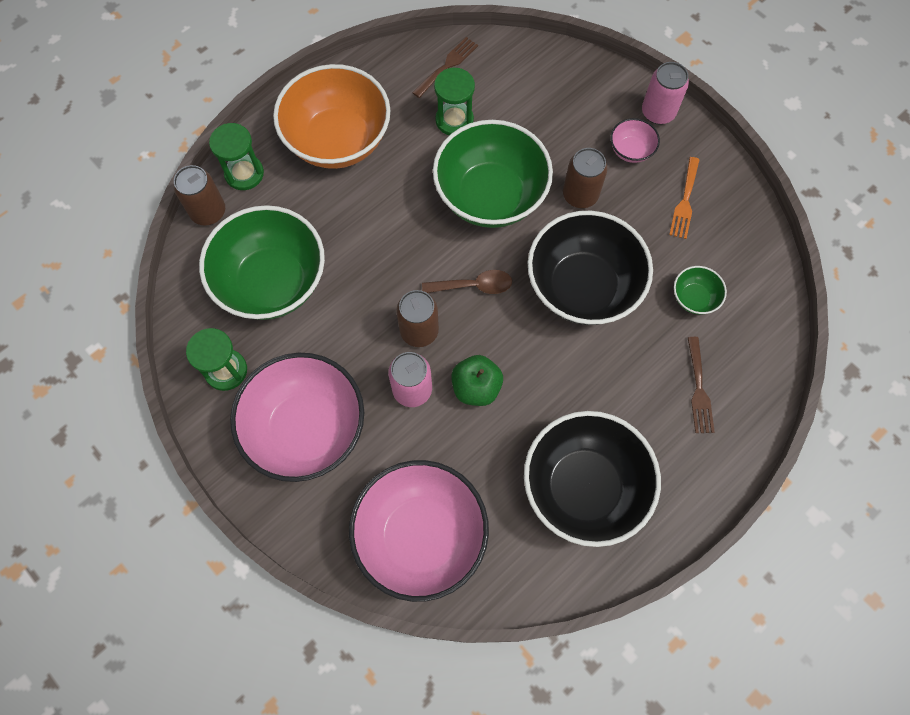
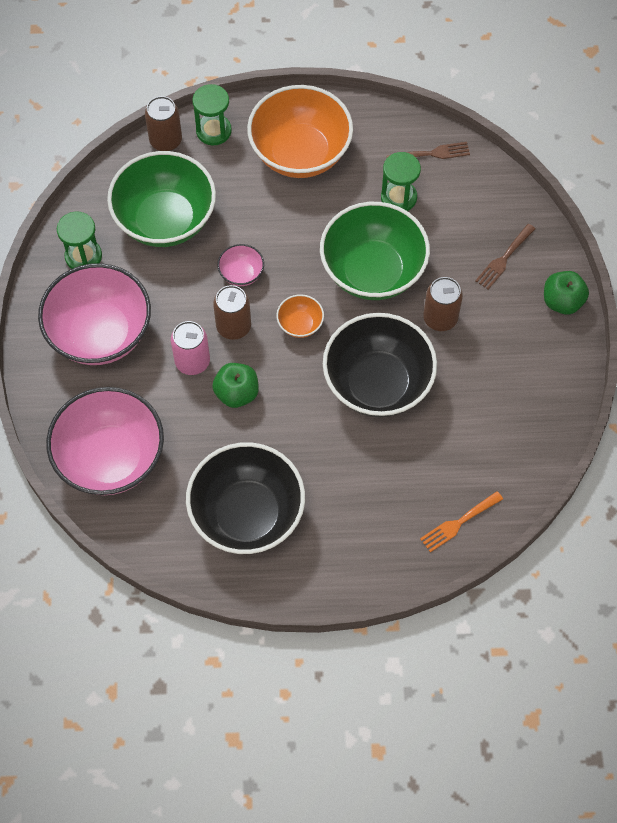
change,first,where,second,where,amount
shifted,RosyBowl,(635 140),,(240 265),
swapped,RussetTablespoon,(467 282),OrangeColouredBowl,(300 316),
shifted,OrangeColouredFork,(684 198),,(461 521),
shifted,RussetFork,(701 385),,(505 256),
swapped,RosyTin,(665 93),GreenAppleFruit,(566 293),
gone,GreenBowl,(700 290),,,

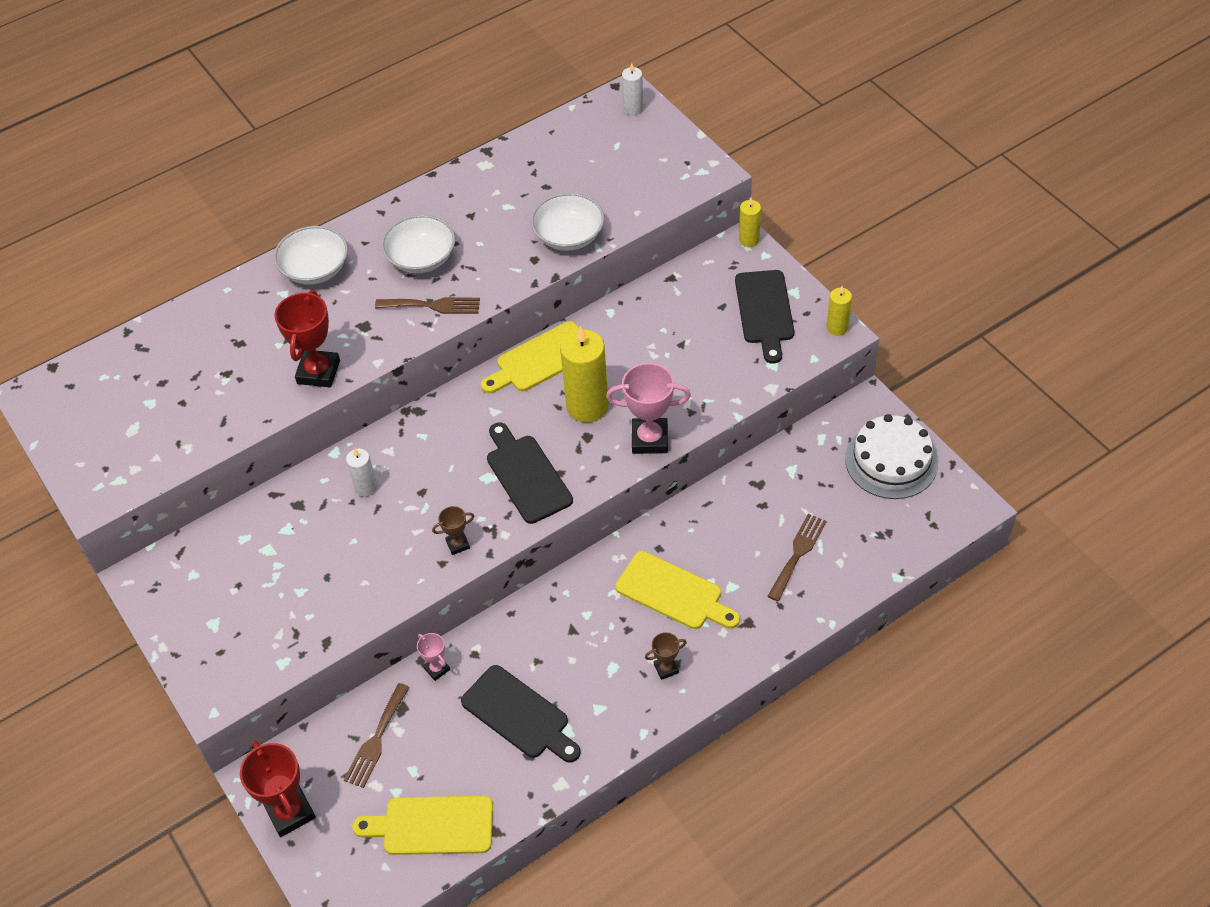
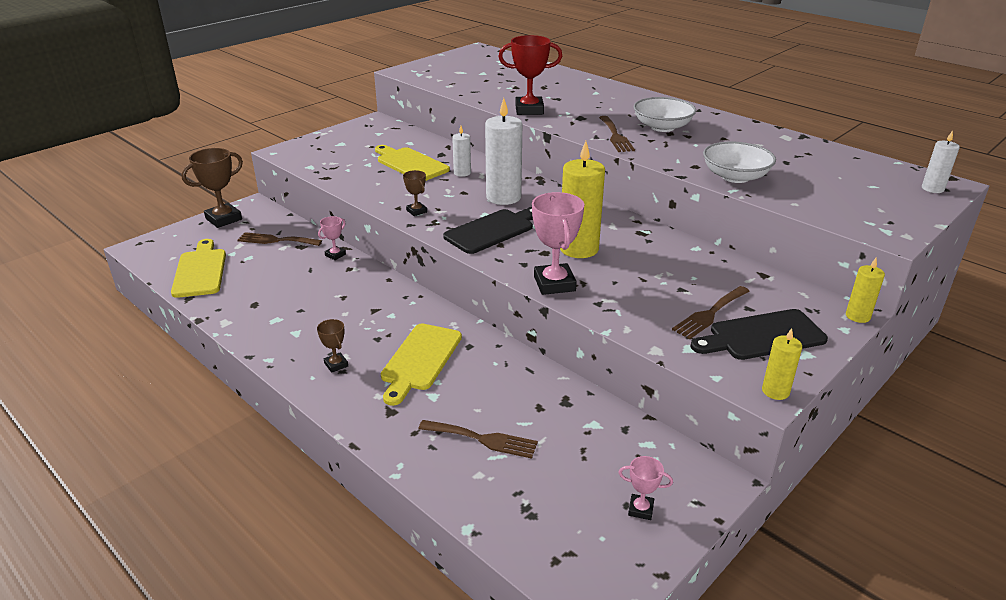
change,first,where,second,where,amount
repainted,CrimsonPrizeCup,(278 788),RussetPrizeCup,(212 188),
shifted,BrightYellowChoppingBoard,(530 357),,(412 163),
new,,,SnowWhitePillarCandle,(503 151),
swapped,SnowWhiteLayerCake,(891 456),RosyPrizeCup,(645 488),
new,,,RussetFork,(711 312),
gone,SnowWhiteBowl,(311 255),,,
gone,BlackChoppingBoard,(521 714),,,

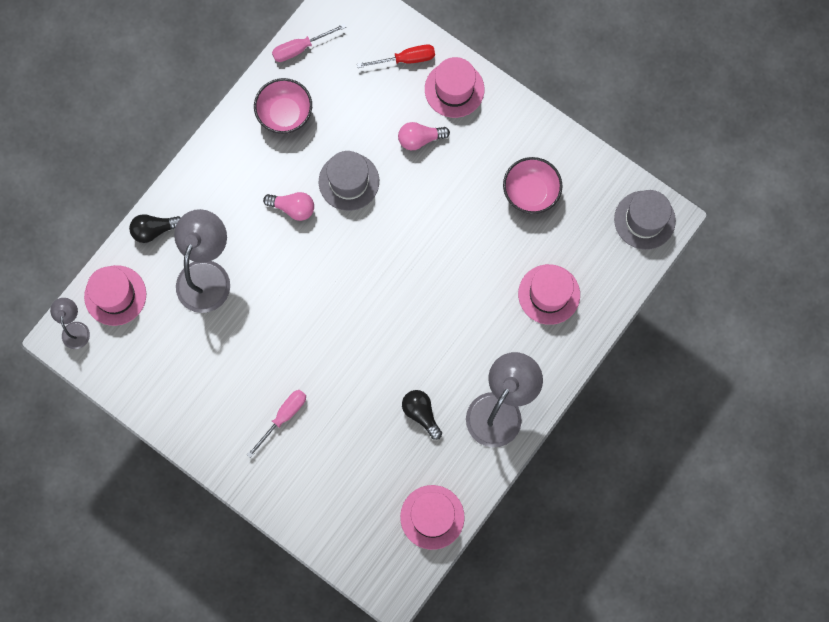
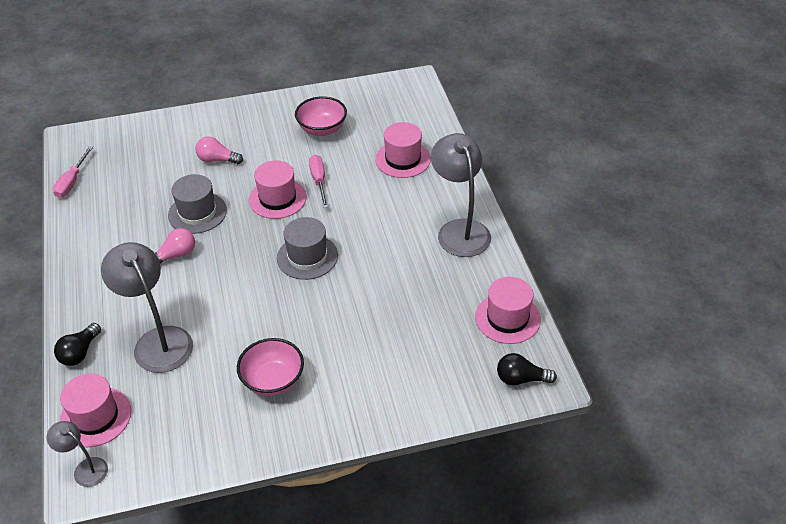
change,first,where,second,where,amount
rotated,RosyBulb,(424 136),,(219 150),75 degrees clockwise
shifted,RosyBowl,(283 106),,(270 367),
shifted,RosyHat,(454 87),,(278 189),
shifted,GrayHat,(645 220),,(307 248),
shifted,RosyFlatScrewdriver,(276 424),,(318 181),
shifted,BlackBulb,(422 415),,(527 369),
gone,CrimsonFlatScrewdriver,(396 56),,,

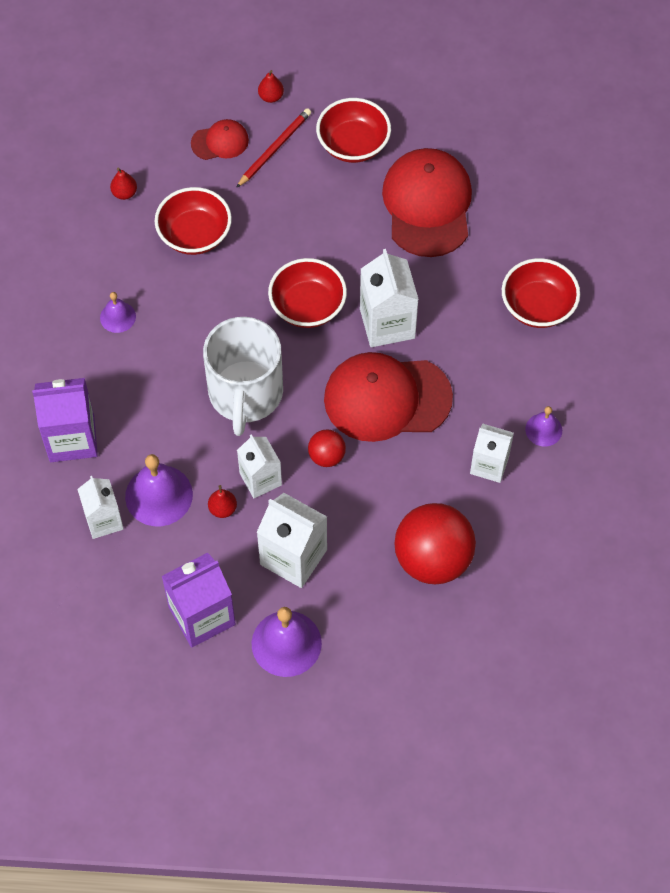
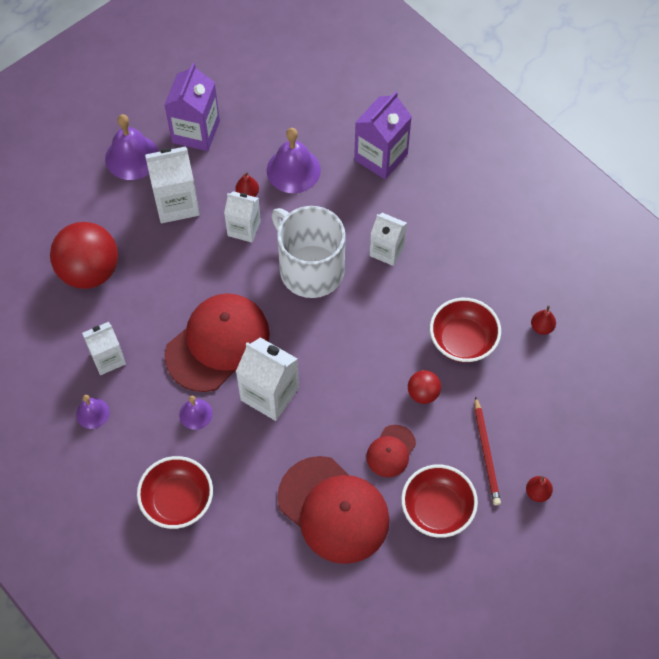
change,first,where,second,where,amount
shifted,RoyalPurpleHandBell,(118 312),,(196 413),
shifted,CrimsonBaseballCap,(220 139),,(391 451),
shifted,SnowWhiteMilkCarton,(100 507),,(388 239),
shifted,CrimsonBall,(327 448),,(424 387),
gone,CrimsonBowl,(307 293),,,

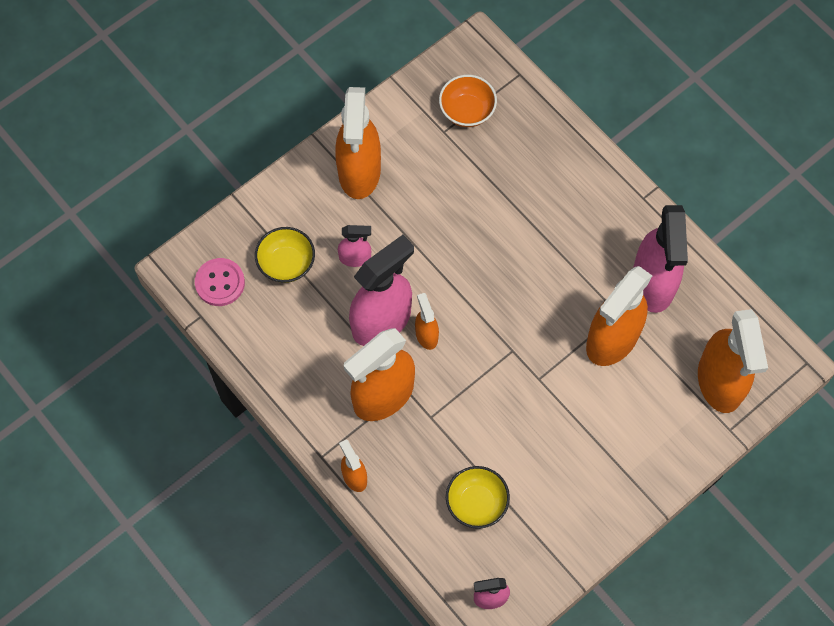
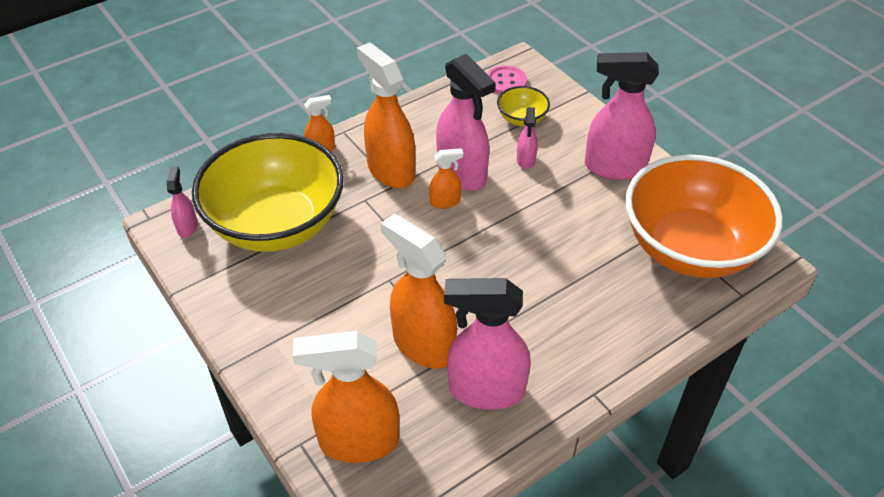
change,first,where,second,where,amount
scaled,BrightYellowBowl,(478 497),,(268 192),x2.45
repainted,OrangeColouredSprayBottle,(358 143),RosySprayBottle,(622 116),
scaled,OrangeColouredBowl,(468 101),,(704 216),x2.45

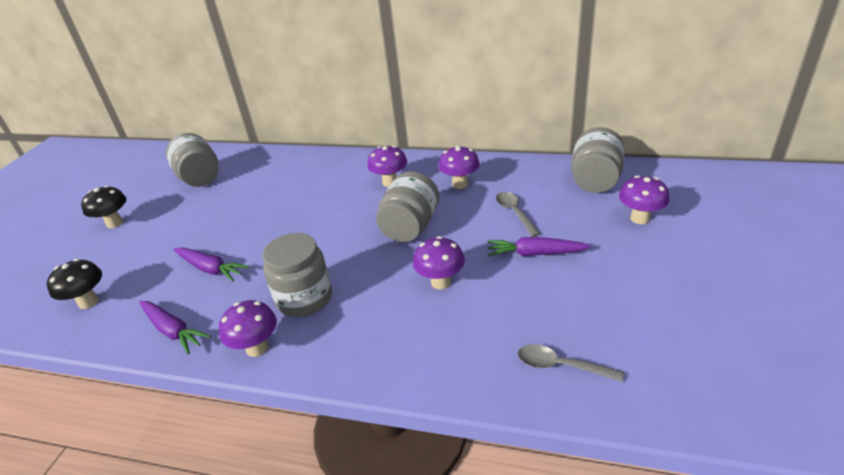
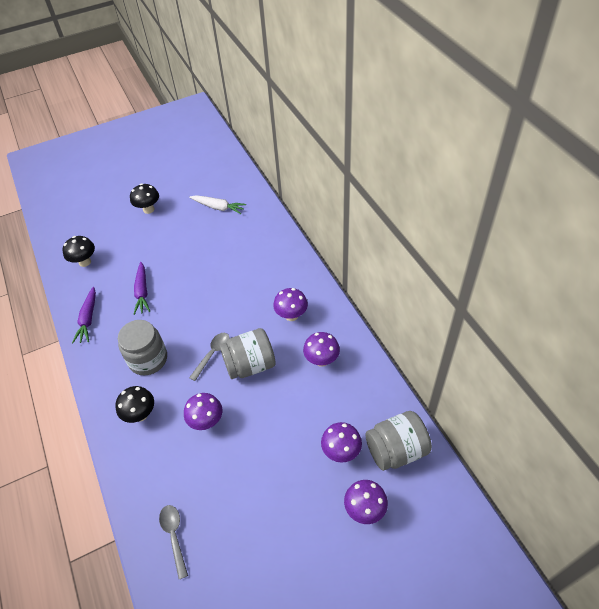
change,first,where,second,where,amount
new,,,BlackMushroom,(134 404),
swapped,GrayPreserveJar,(192 160),SnowWhiteRootVegetable,(217 204),
shifted,GrayTablespoon,(518 214),,(209 357),
shifted,RoyalPurpleMushroom,(248 328),,(341 442),
gone,RoyalPurpleRootVegetable,(539 247),,,

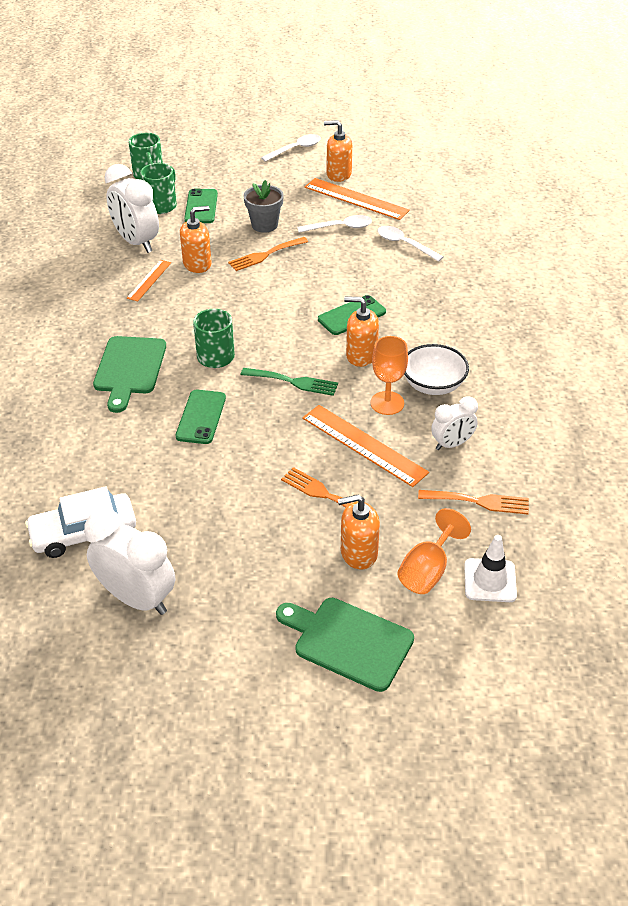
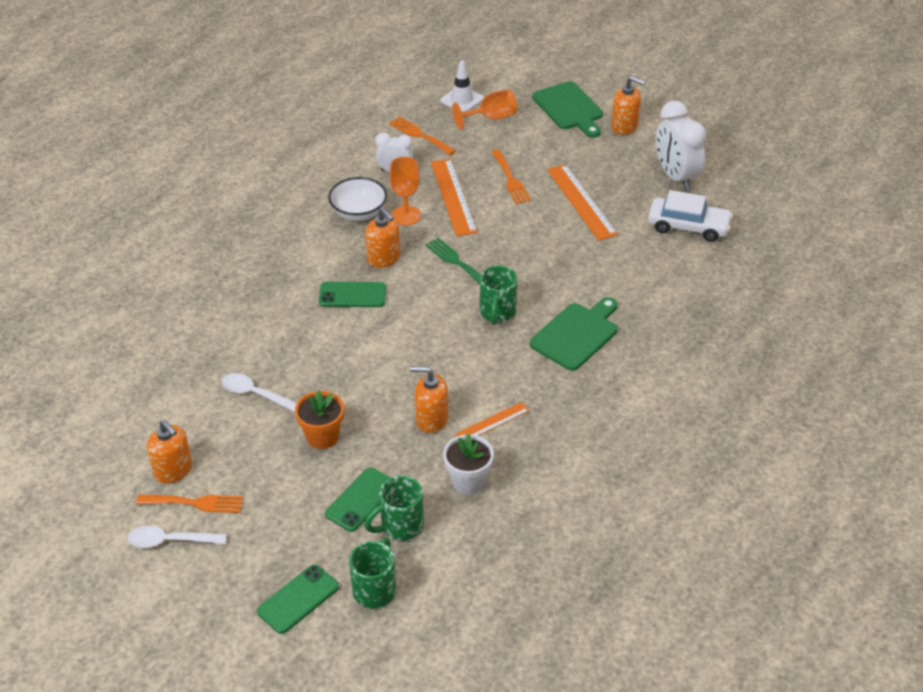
change,first,where,second,where,amount
shifted,OrangeColouredFork,(268 254),,(189 504),
shifted,GreenSmartphone,(200 417),,(298 599),
repainted,GrayPottedPlant,(263 206),OrangeColouredPottedPlant,(319 419),
swapped,SnowWhiteBedsideClock,(132 208),SnowWhitePottedPlant,(468 464),
shifted,OrangeColouredMeasuringStick,(357 199),,(582 202),
shifted,OrangeColouredSoapDispenser,(359 532),,(628 105),
gone,SnowWhiteTablespoon,(410 244),,,

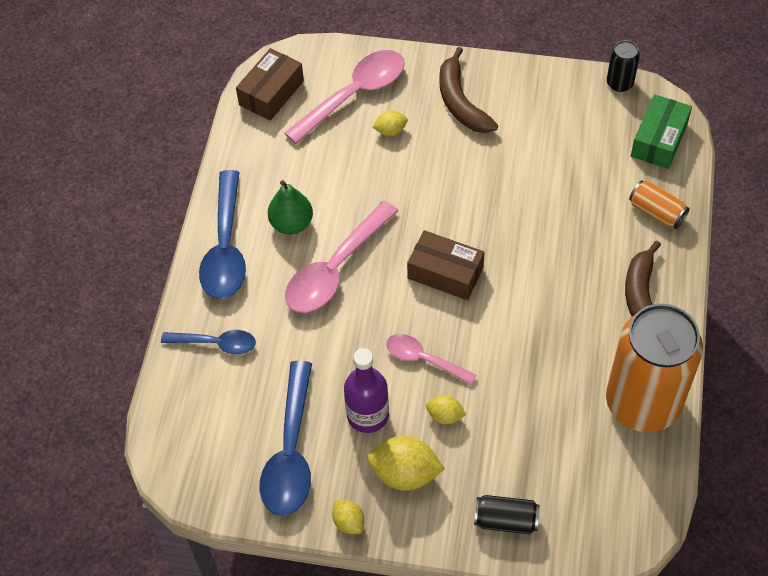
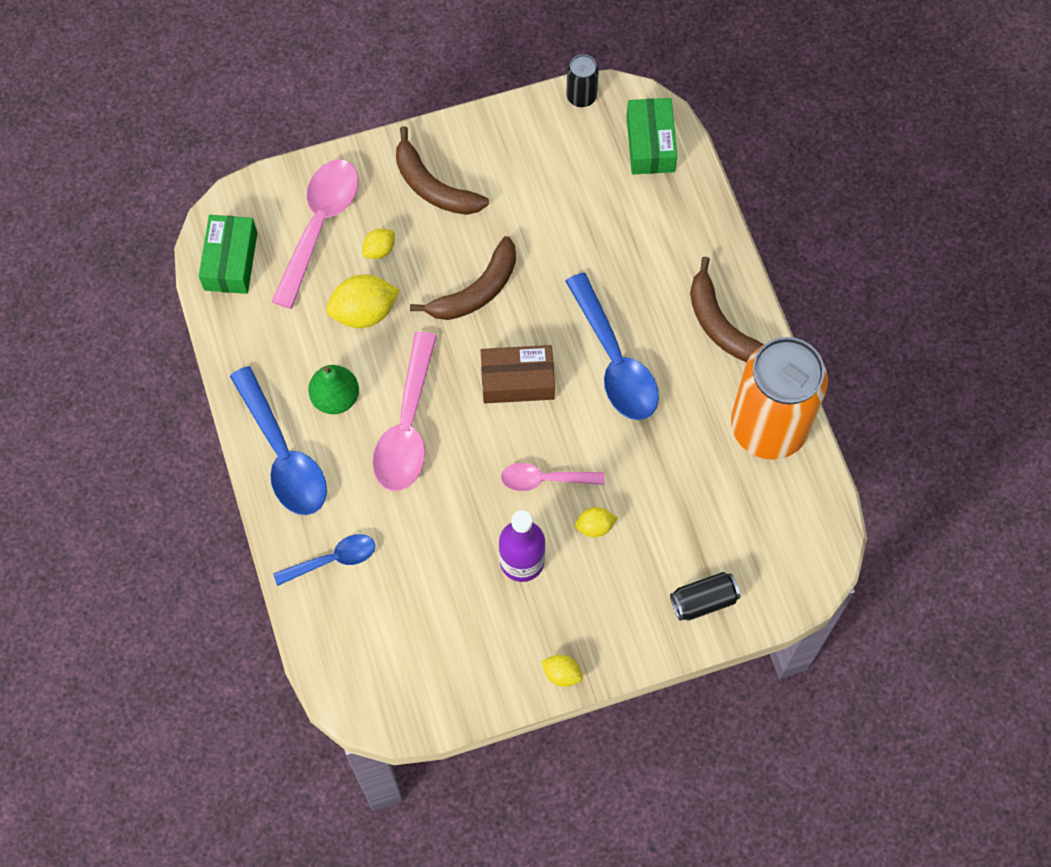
change,first,where,second,where,amount
repainted,RussetBox,(270 84),GreenBox,(228 254),
shifted,BrightYellowToyLemon,(406 463),,(363 301),
new,,,RussetBananaFruit,(463 278),
shifted,BlueTablespoon,(286 438),,(612 346),
gone,OrangeColouredTin,(659 204),,,

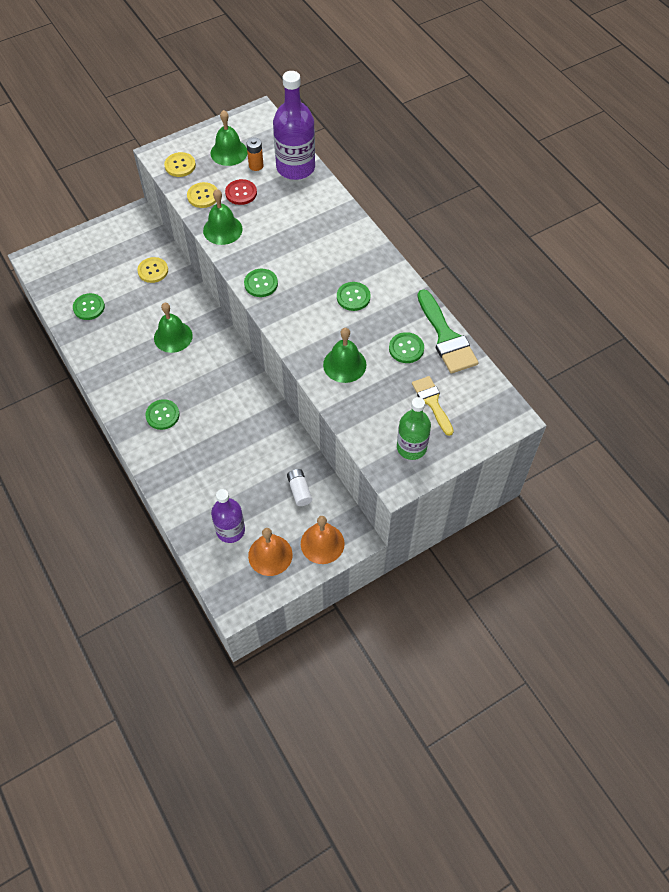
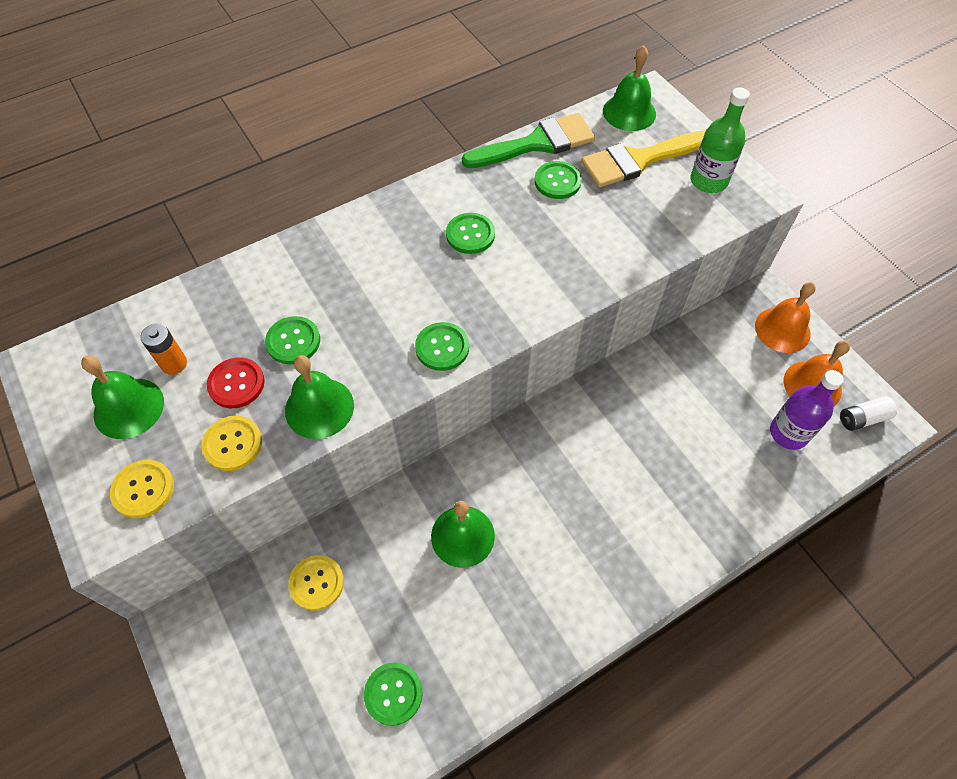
change,first,where,second,where,amount
shifted,GreenShirtButton,(162 414),,(292 340),
scaled,BrightYellowPaintbrush,(433 406),,(643 159),x1.56
shifted,GreenHandBell,(344 355),,(629 88),
shifted,SnowWhiteAaBattery,(299 487),,(868 413),
gone,RoyalPurpleBottle,(294 125),,,

